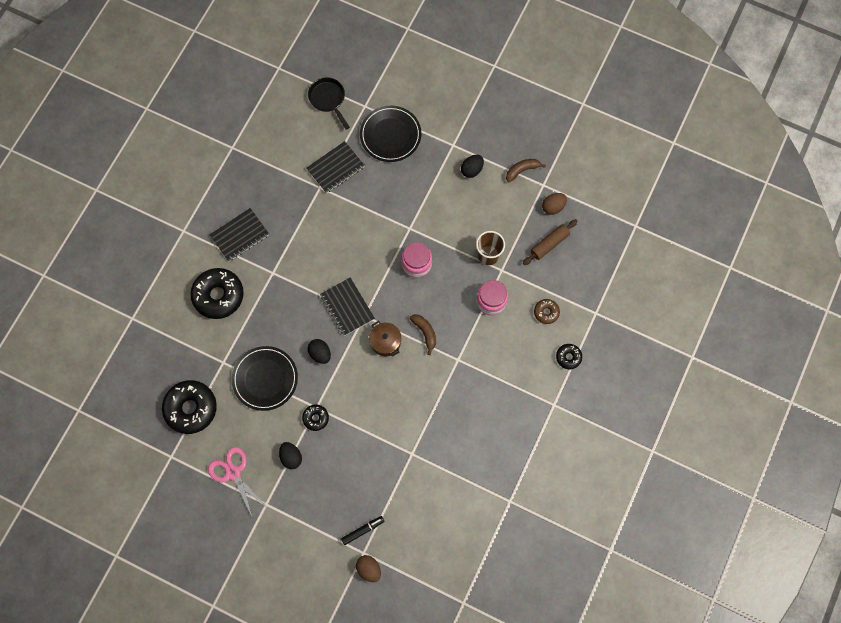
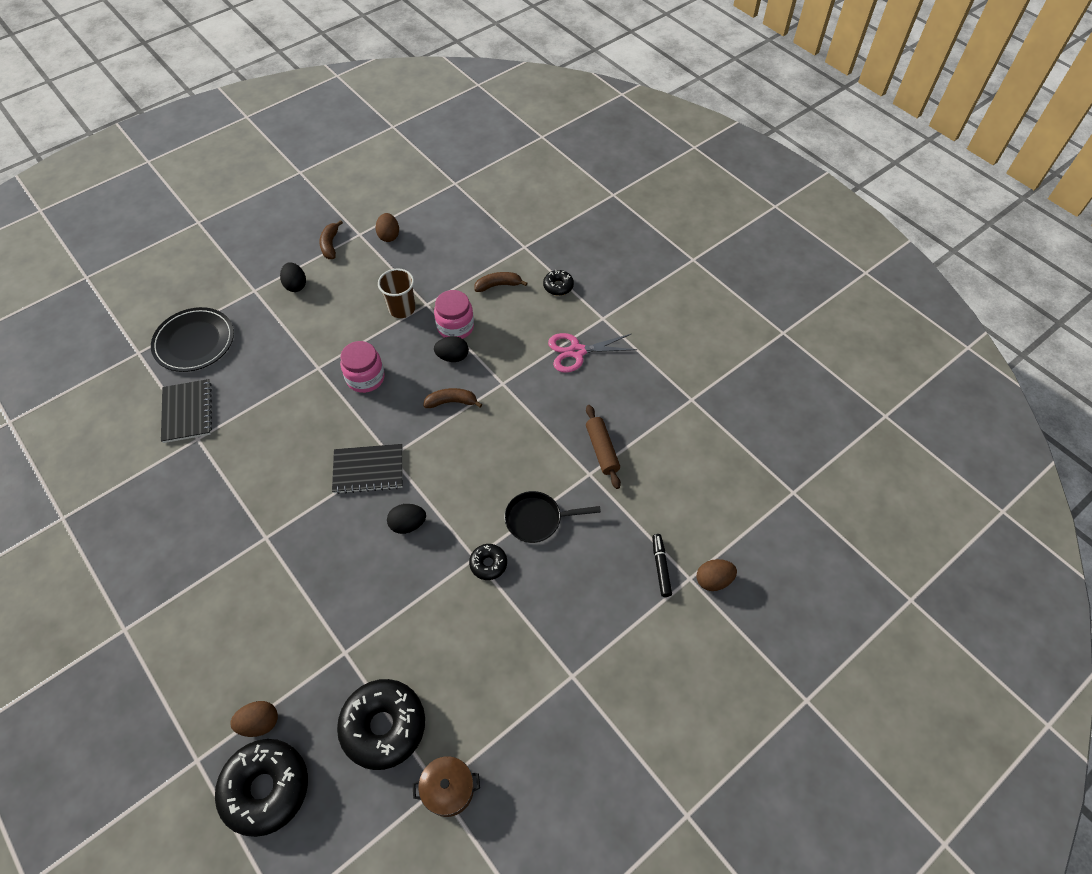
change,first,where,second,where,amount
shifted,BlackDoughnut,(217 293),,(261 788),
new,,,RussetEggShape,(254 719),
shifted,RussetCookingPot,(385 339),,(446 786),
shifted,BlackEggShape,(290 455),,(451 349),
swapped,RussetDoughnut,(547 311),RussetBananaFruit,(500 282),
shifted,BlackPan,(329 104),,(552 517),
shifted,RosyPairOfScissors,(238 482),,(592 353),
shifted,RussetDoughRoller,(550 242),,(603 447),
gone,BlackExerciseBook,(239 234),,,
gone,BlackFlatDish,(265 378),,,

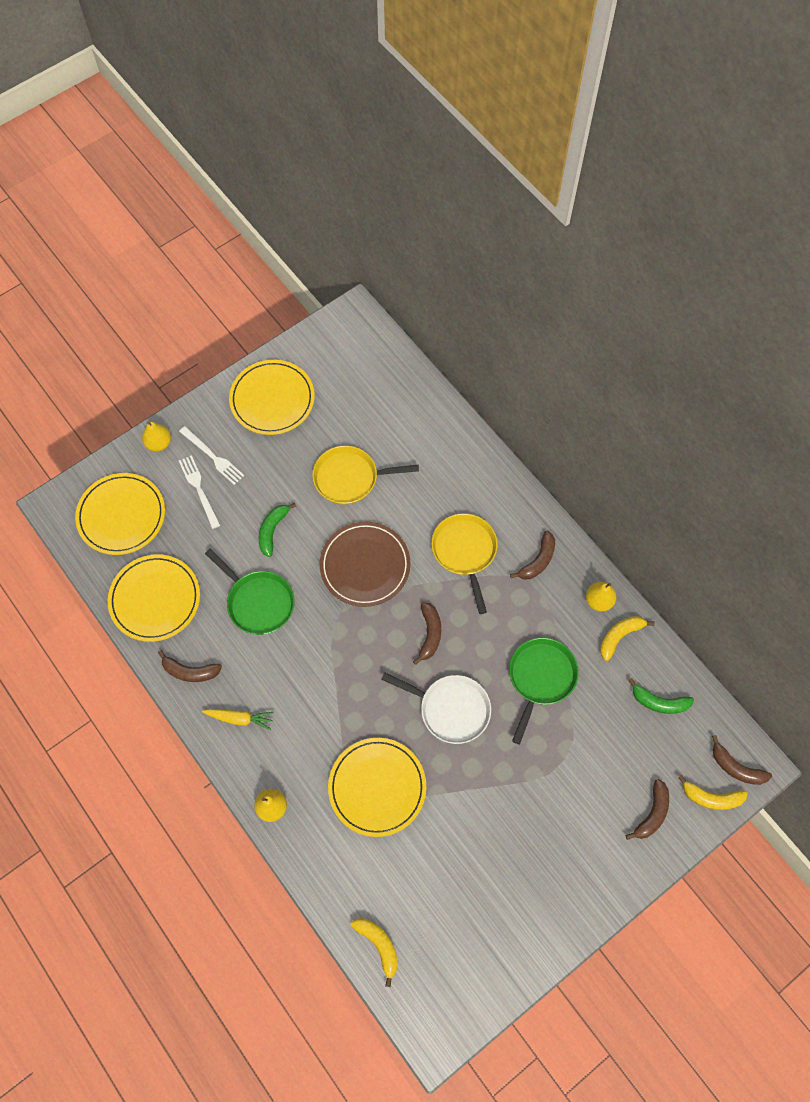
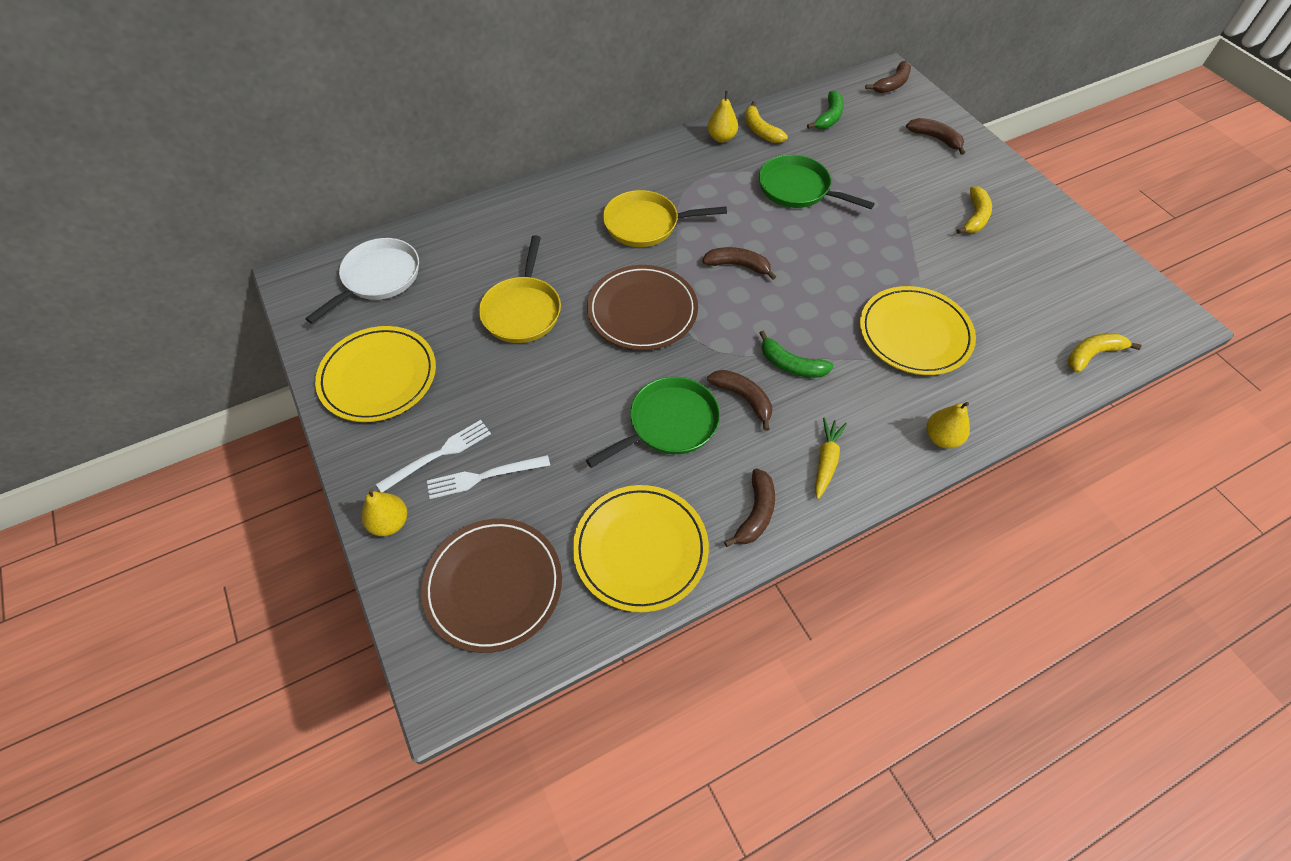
change,first,where,second,where,amount
shifted,SnowWhitePan,(436 708),,(362 281),
repainted,BrightYellowFlatDish,(120 514),RussetFlatDish,(491 585),
shifted,RussetBananaFruit,(532 555),,(739 400),
shifted,GreenBananaFruit,(277 530),,(796 354),
shifted,BrightYellowBananaFruit,(713 792),,(974 210),

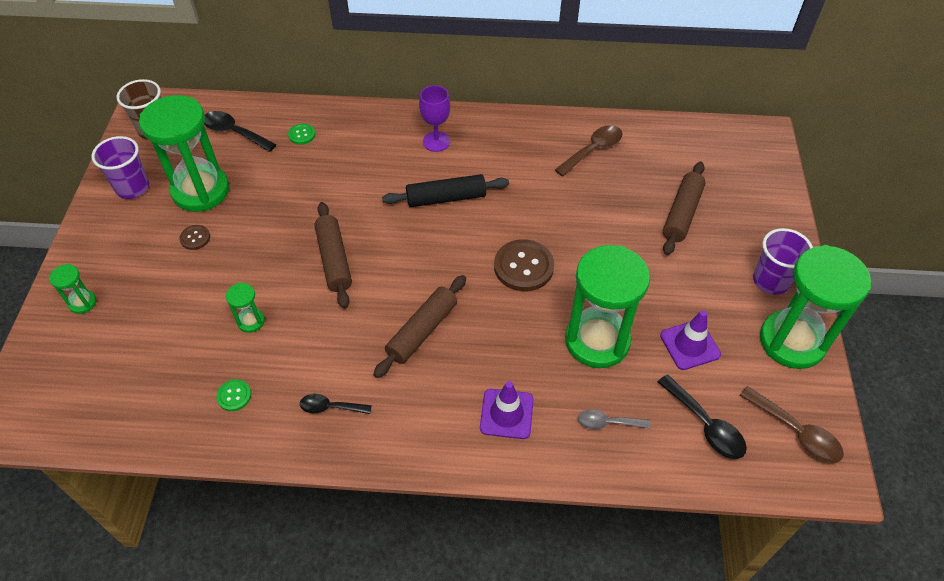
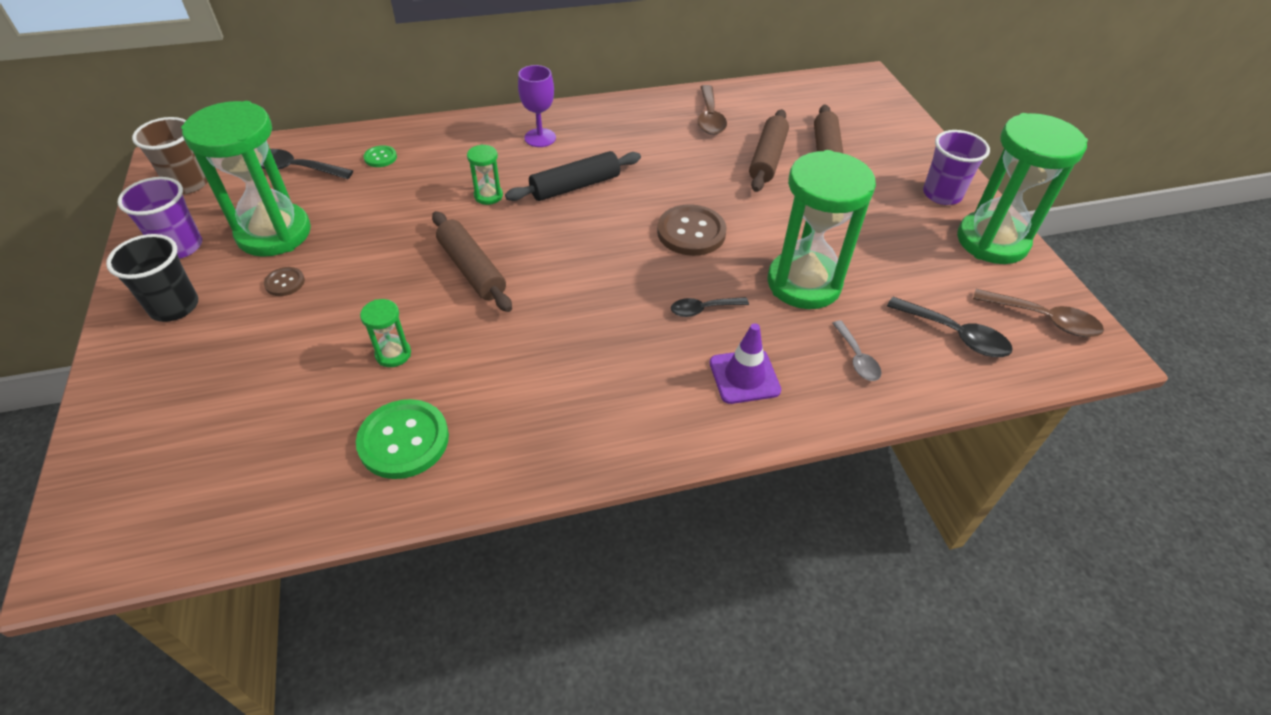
change,first,where,second,where,amount
new,,,BlackCup,(152 278),
scaled,GreenShirtButton,(233 395),,(402 439),x1.98
shifted,GreenSandTimer,(72 289),,(485 174),
shifted,BlackTablespoon,(336 404),,(710 307),
rotated,RussetTablespoon,(589 150),,(712 110),150 degrees clockwise
shifted,RussetDoughRoller,(419 326),,(769 150),
rotated,GrayTablespoon,(614 419),,(856 350),90 degrees counterclockwise
gone,RoyalPurpleRoadCone,(690 340),,,

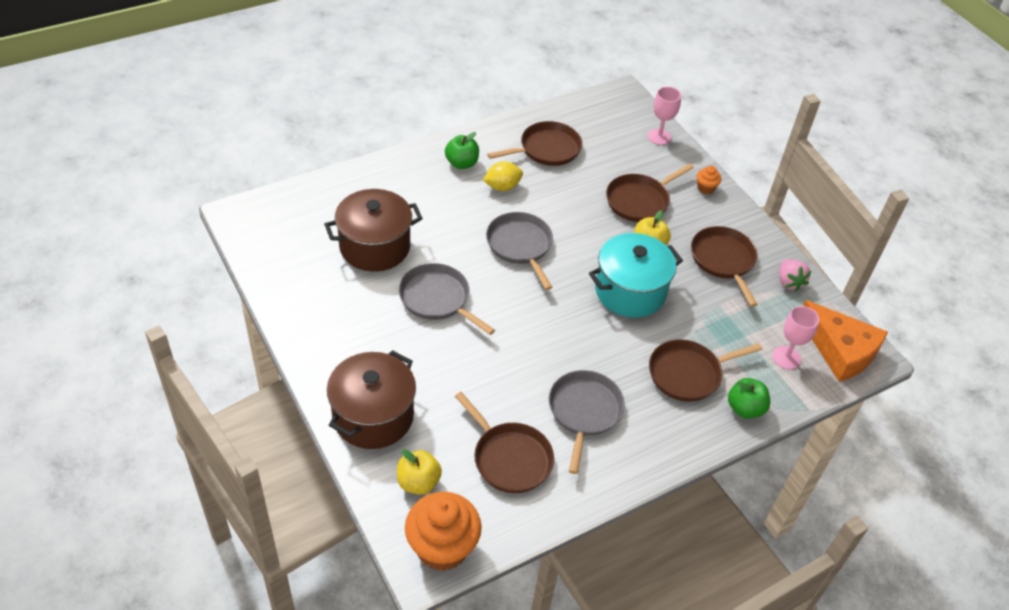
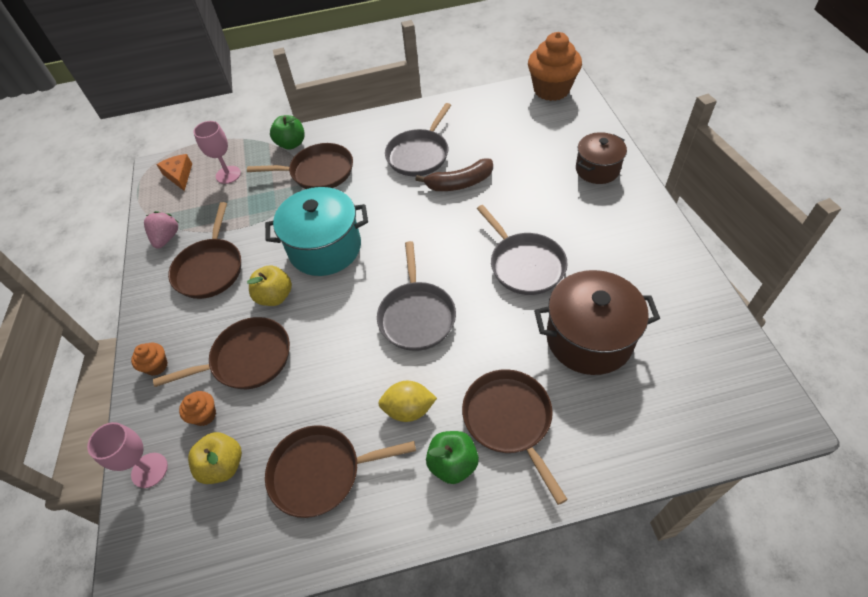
change,first,where,second,where,amount
scaled,OrangeColouredCheese,(845 341),,(174 172),x0.53
new,,,OrangeColouredMuffin,(197 408),
shifted,BrightYellowAppleFruit,(419 472),,(215 458),
new,,,RussetBananaFruit,(454 175),
shifted,RussetPan,(504 442),,(515 437),
scaled,RussetCookingPot,(371 399),,(601 158),x0.63

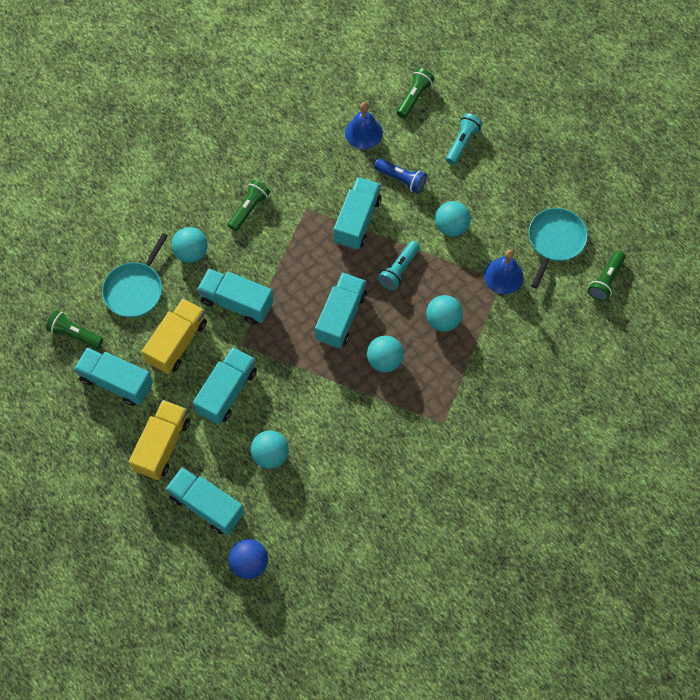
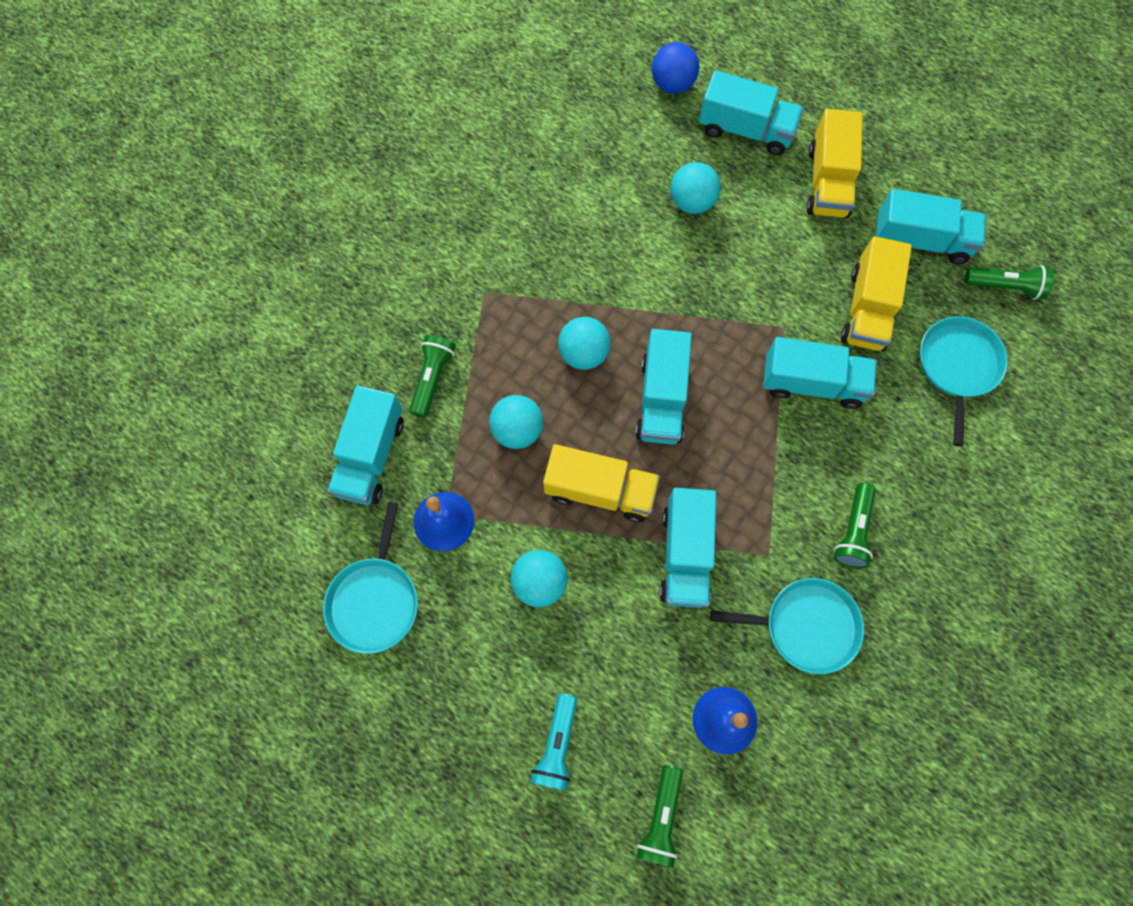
change,first,where,second,where,amount
shifted,TurquoiseLorry,(225 385),,(365 445),
shifted,GreenPocketTorch,(606 276),,(432 376),
swapped,TurquoisePocketTorch,(399 265),BrightYellowLorry,(601 483),
new,,,TurquoisePan,(787 626),
gone,TurquoiseBall,(190 245),,,
gone,BluePocketTorch,(400 175),,,

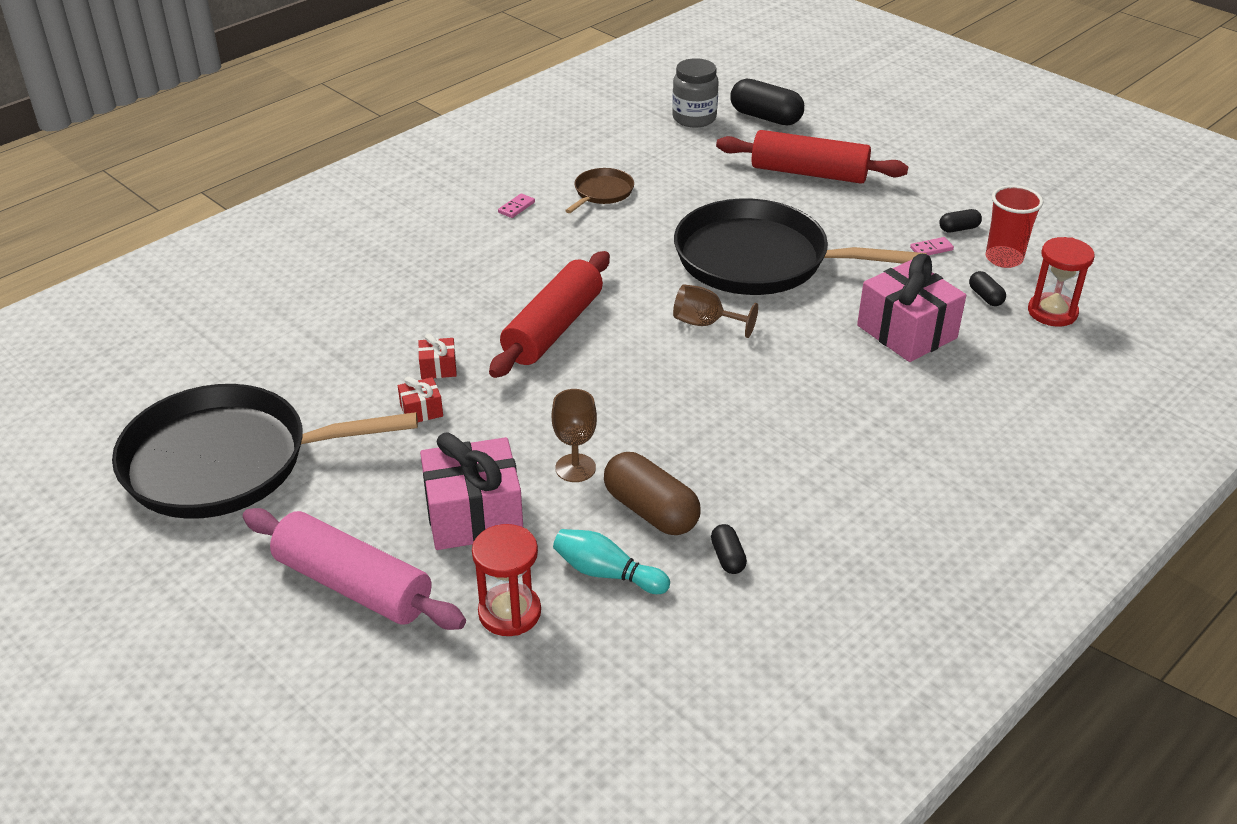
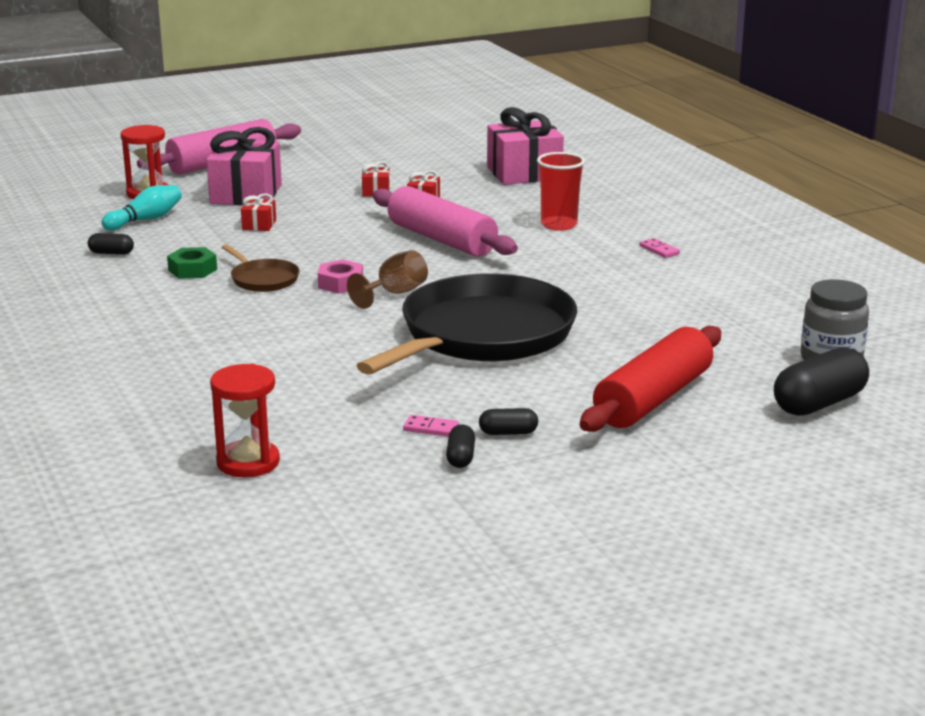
change,first,where,second,where,amount
new,,,GreenHexNut,(192 263),
shifted,RussetPan,(599 190),,(260 268),
swapped,RussetGoblet,(574 435),CrimsonGift,(258 212),
new,,,RosyHexNut,(340 276),
repainted,CrimsonDoughRoller,(549 314),RosyDoughRoller,(445 221),
rotated,RosyDominoTile,(932 246),,(431 426),75 degrees counterclockwise
shifted,BlackCapsule,(987 288),,(508 421),
shifted,RosyGift,(911 308),,(525 146),
shifted,CrimsonCup,(1014 226),,(561 191),
gone,BlackPan,(265 451),,,
gone,RussetCapsule,(652 493),,,

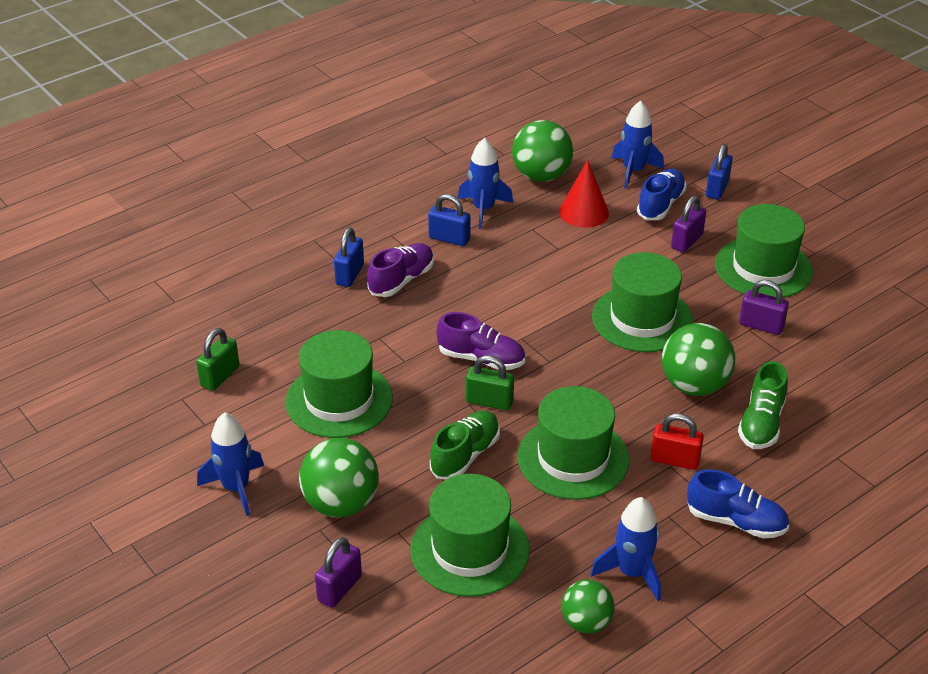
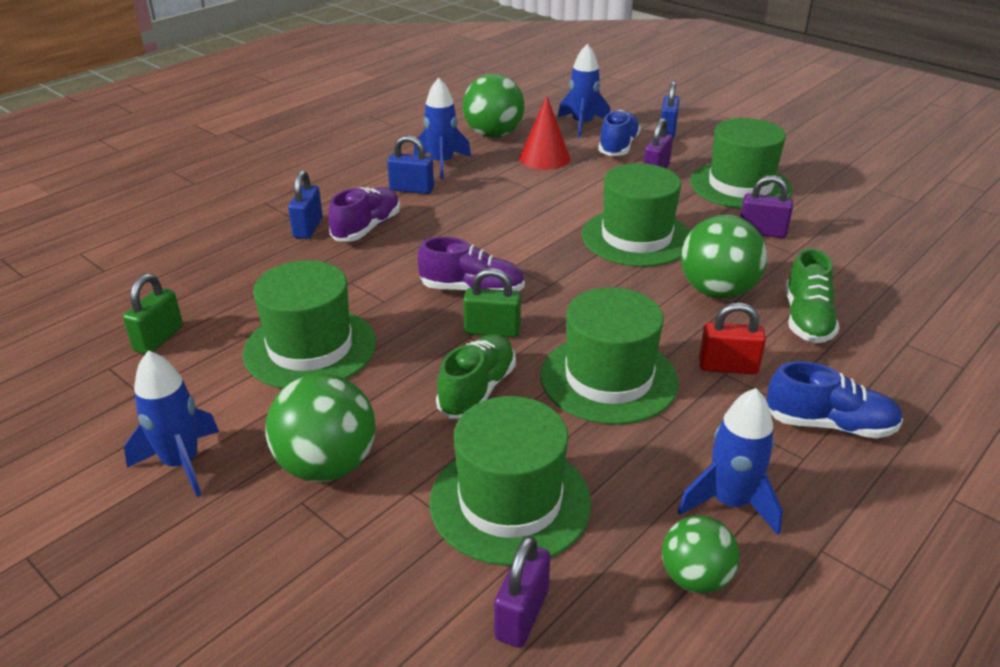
change,first,where,second,where,amount
shifted,RoyalPurplePadlock,(338 572),,(522 592),

